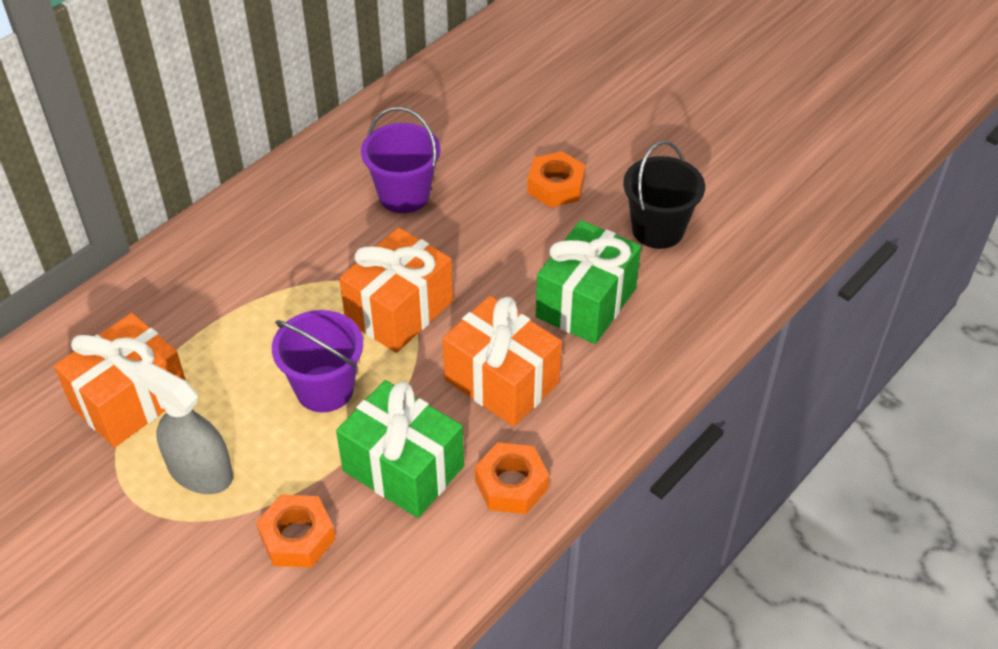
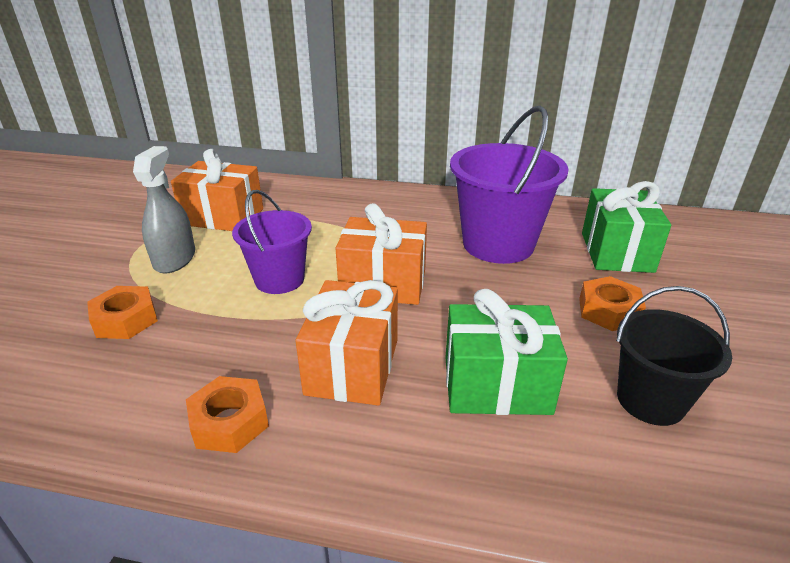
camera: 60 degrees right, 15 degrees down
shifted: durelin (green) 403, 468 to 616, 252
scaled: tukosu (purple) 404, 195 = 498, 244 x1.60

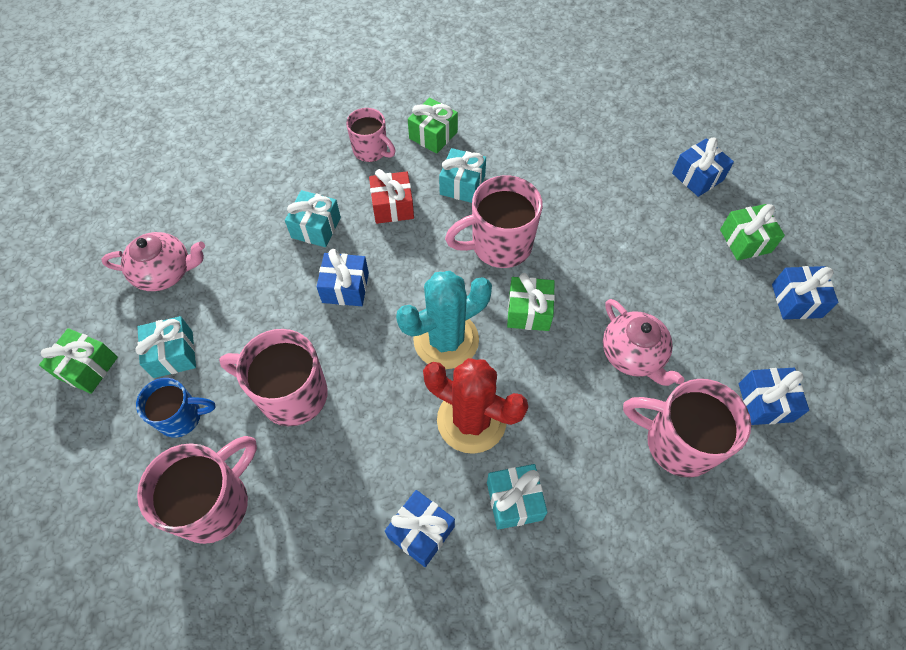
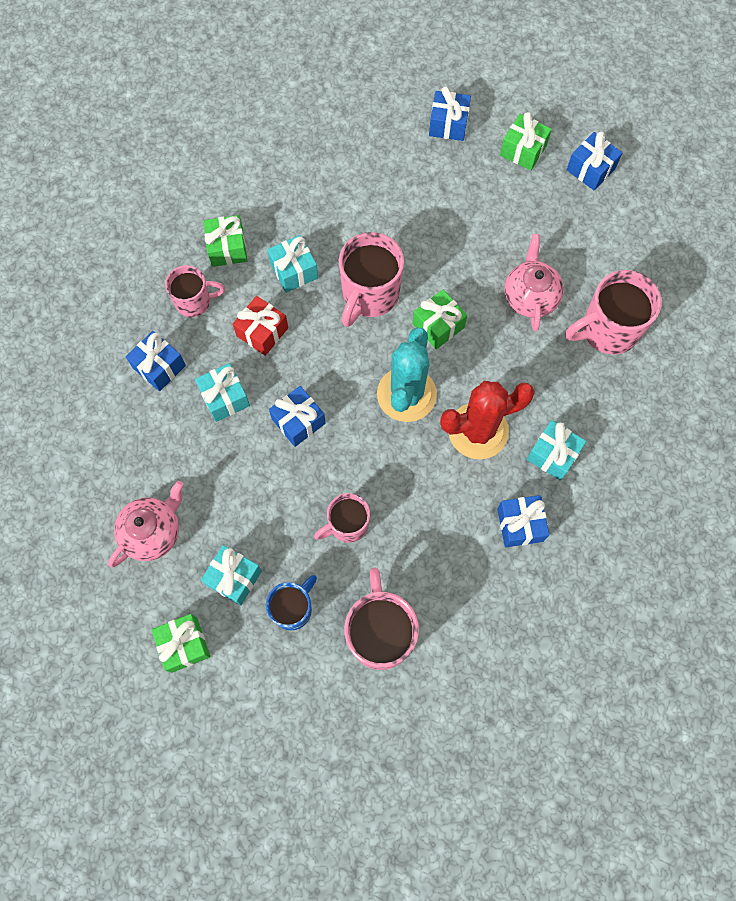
camera: 45 degrees left, 10 degrees up
shifted: durelin (blue) 765, 402 to 159, 367
rotated: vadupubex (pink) 633, 354 = 530, 296 105 degrees counterclockwise
scaled: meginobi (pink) 291, 394 = 347, 525 x0.62

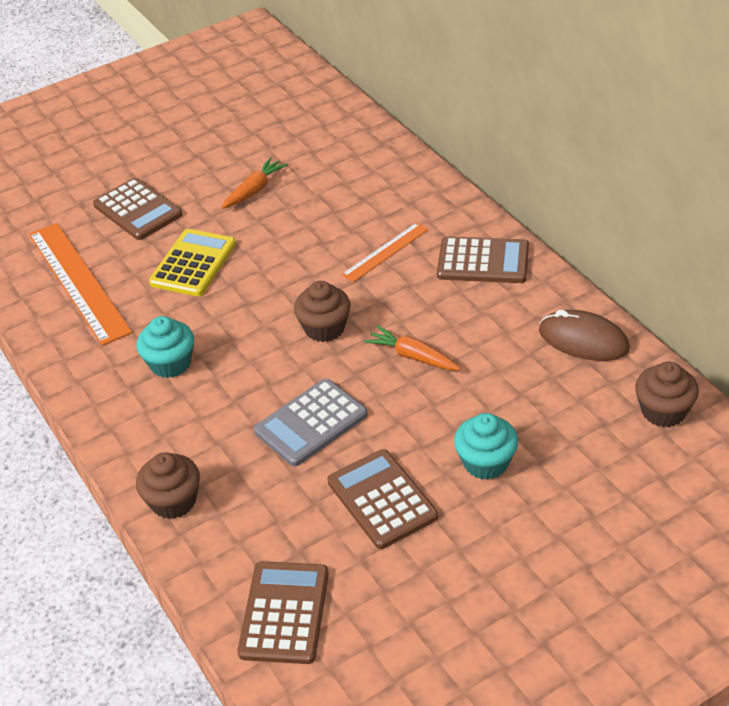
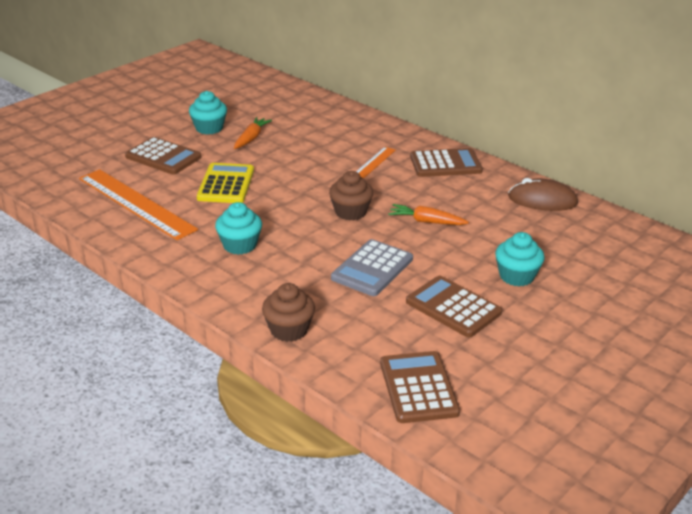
camera: 20 degrees left, 10 degrees down
gone: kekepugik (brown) 663, 411
new: kekepugik (turquoise) 209, 128

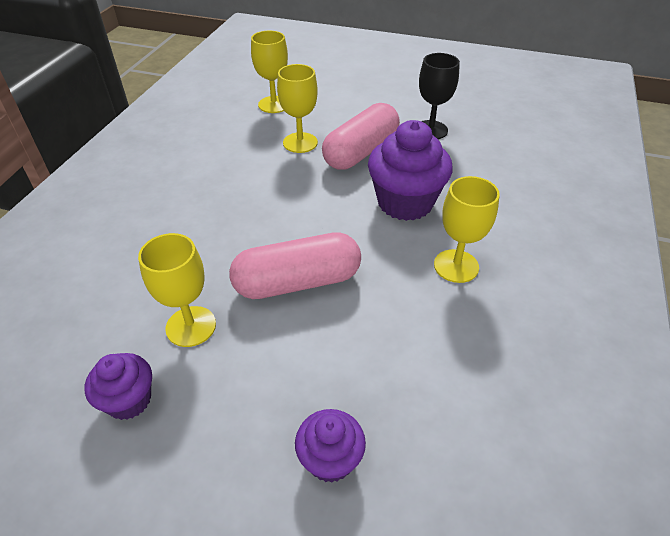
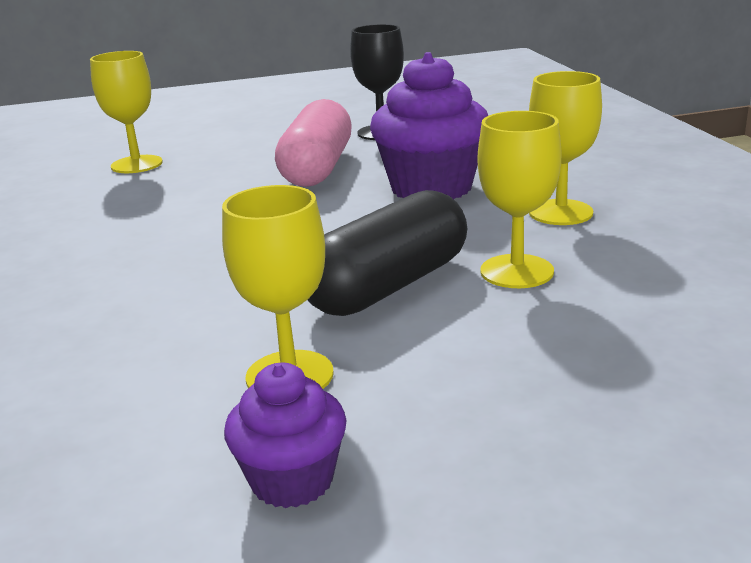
camera: 30 degrees left, 20 degrees down
gone: kekepugik (purple) 330, 459
shifted: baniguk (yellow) 300, 143 to 517, 271
repainted: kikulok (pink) 297, 282 to kikulok (black) 389, 286

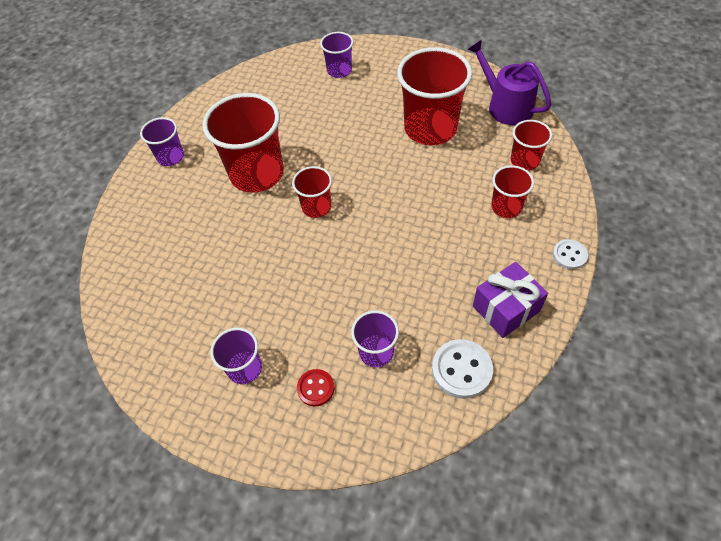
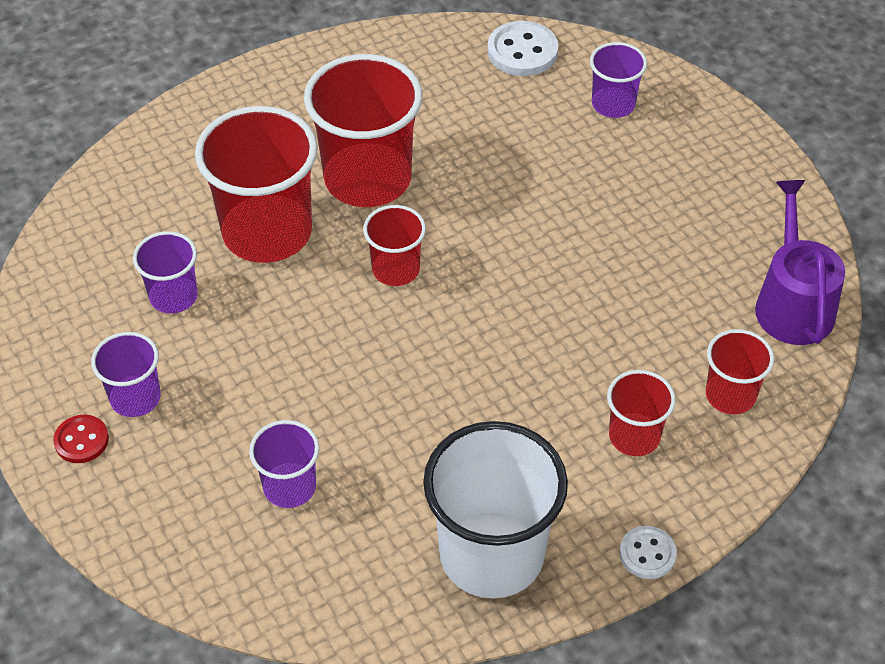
camera: 35 degrees right, 5 degrees down
shifted: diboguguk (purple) 170, 157 to 173, 296; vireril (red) 315, 388 to 81, 440; diboguguk (red) 430, 128 to 267, 232; vireril (white) 461, 369 to 522, 51
swapped: durelin (purple) 506, 309 to diboguguk (white) 491, 554

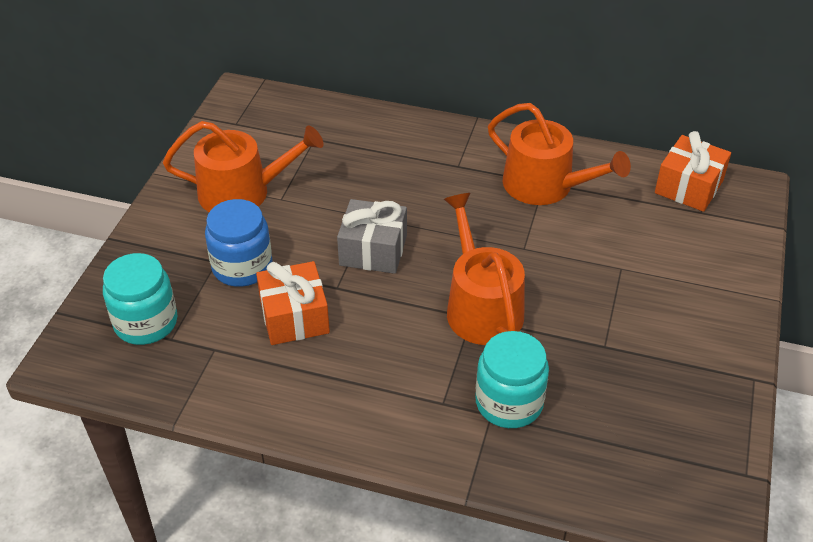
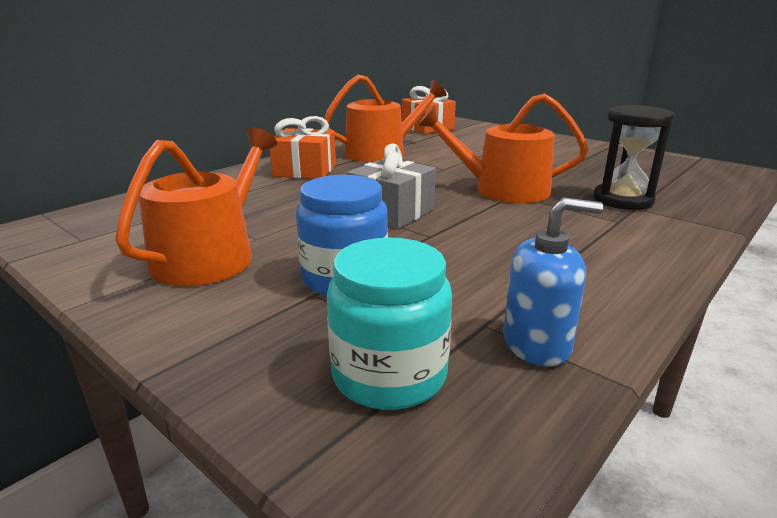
camera: 65 degrees left, 20 degrees down
new: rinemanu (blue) 537, 344
shifted: durelin (orange) 294, 317 to 305, 170
swapped: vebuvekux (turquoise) 509, 403 to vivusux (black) 623, 200

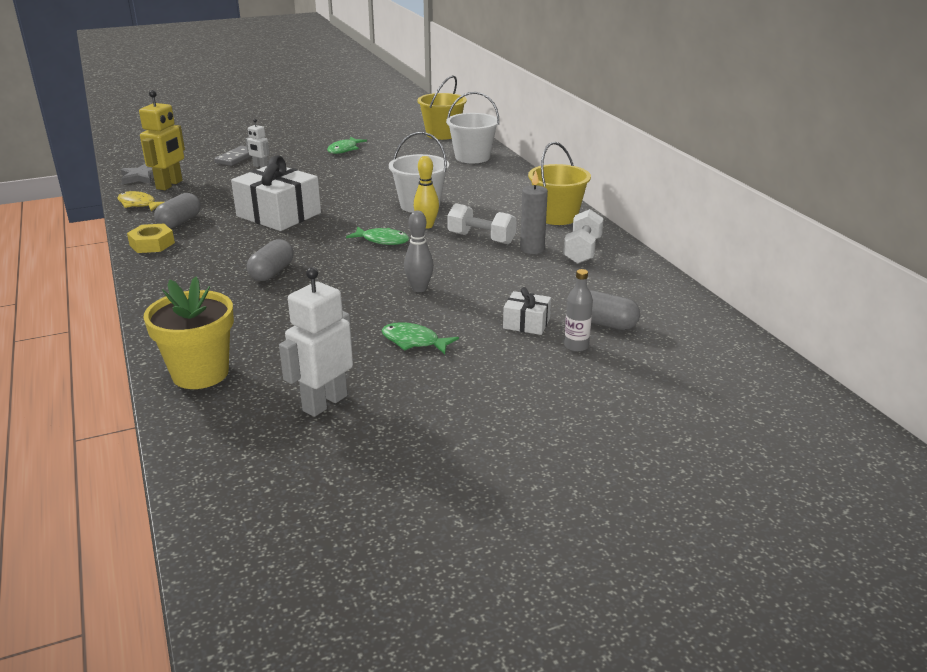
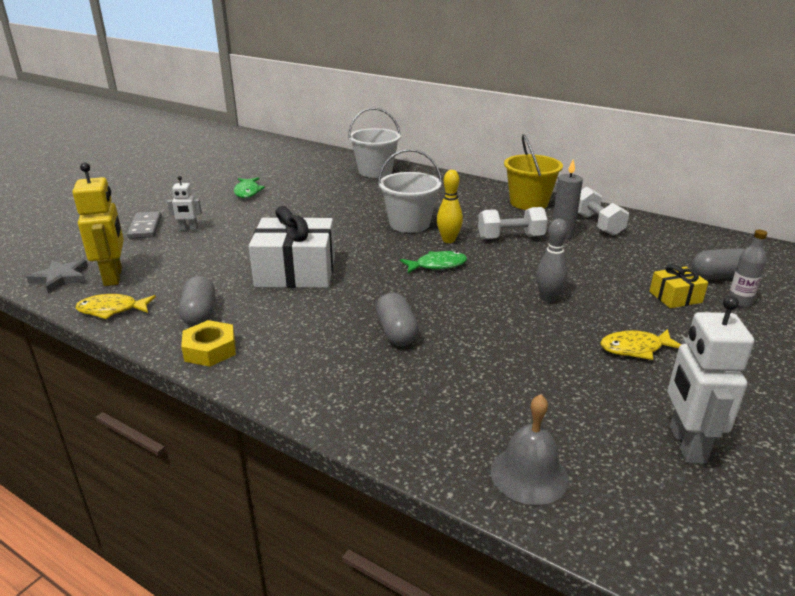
camera: 35 degrees left, 0 degrees up
gone: tukosu (yellow) 442, 134
swapped: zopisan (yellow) 200, 373 to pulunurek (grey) 529, 474
repainted: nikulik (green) 414, 341 to nikulik (yellow) 635, 348; durelin (white) 526, 323 to durelin (yellow) 675, 297

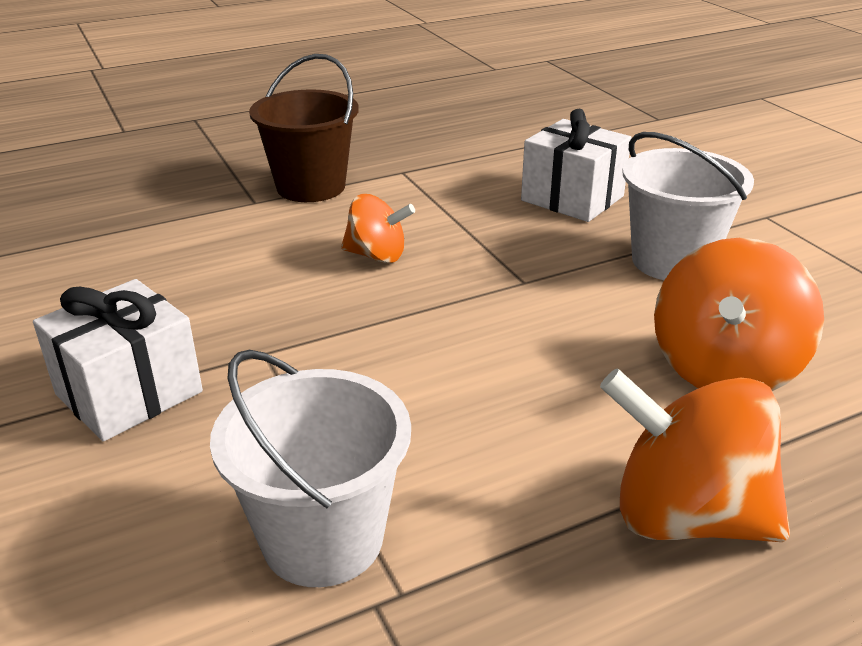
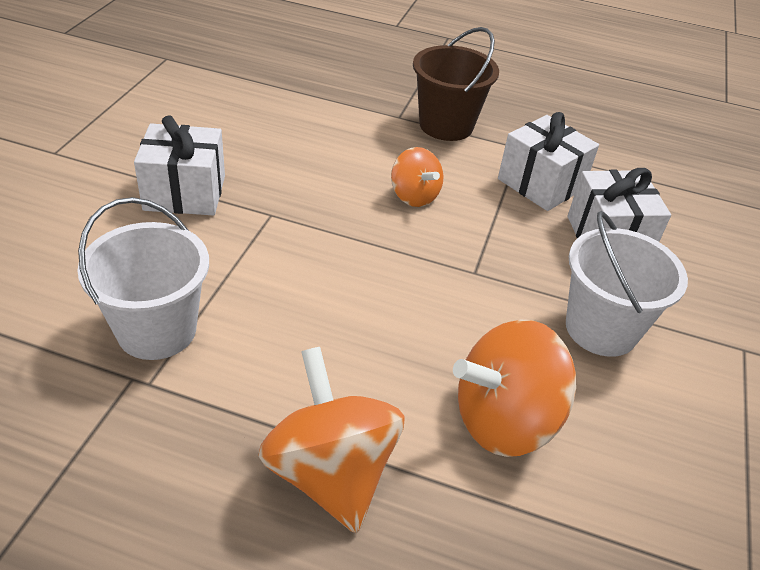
camera: 40 degrees right, 10 degrees up
new: durelin (white) 540, 184

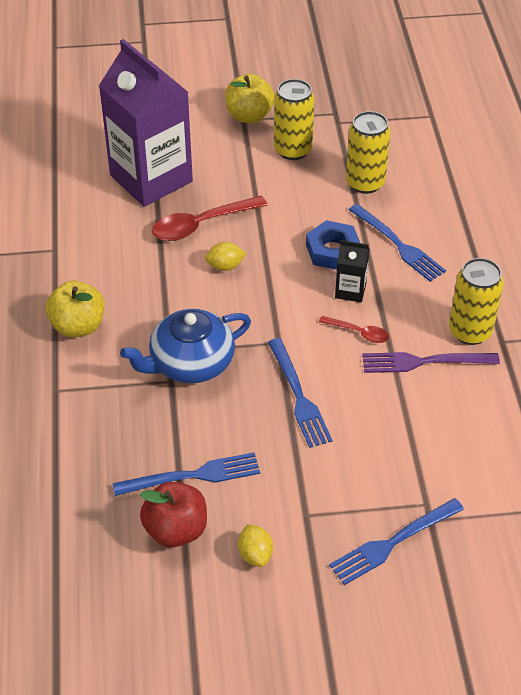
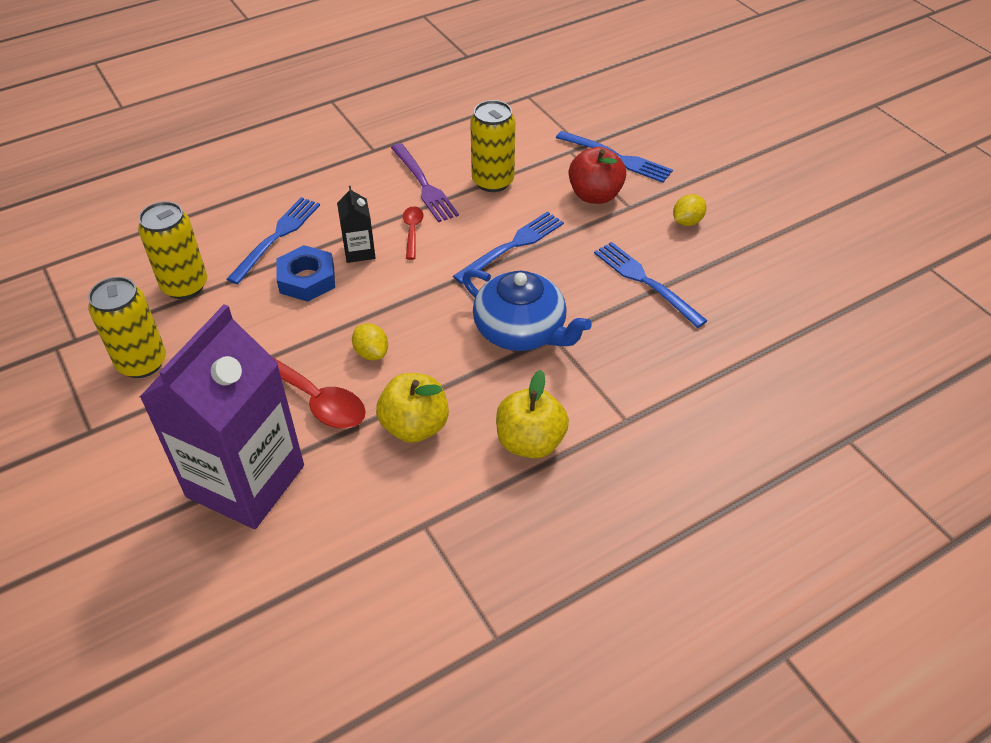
camera: 115 degrees left, 0 degrees up
shifted: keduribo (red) 176, 530 to 595, 195; keduribo (yellow) 249, 116 to 415, 426; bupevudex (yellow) 470, 331 to 493, 181

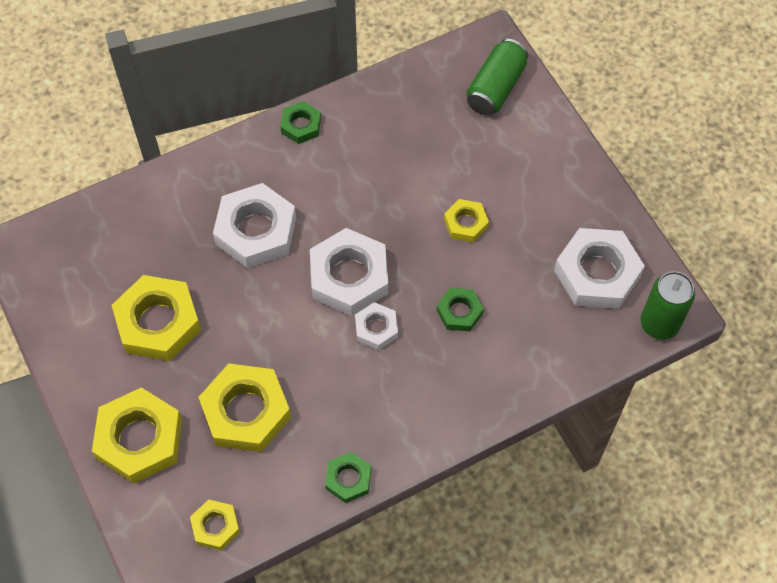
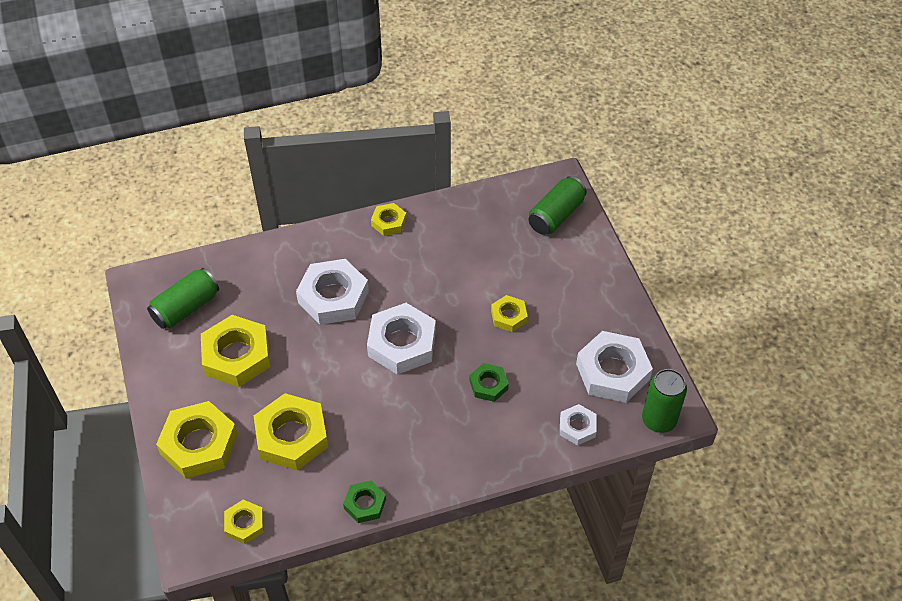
camera: 10 degrees right, 10 degrees down
new: bupevudex (green) 186, 308
shifted: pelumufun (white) 376, 328 to 577, 427
repainted: pelumufun (green) 301, 125 to pelumufun (yellow) 389, 222

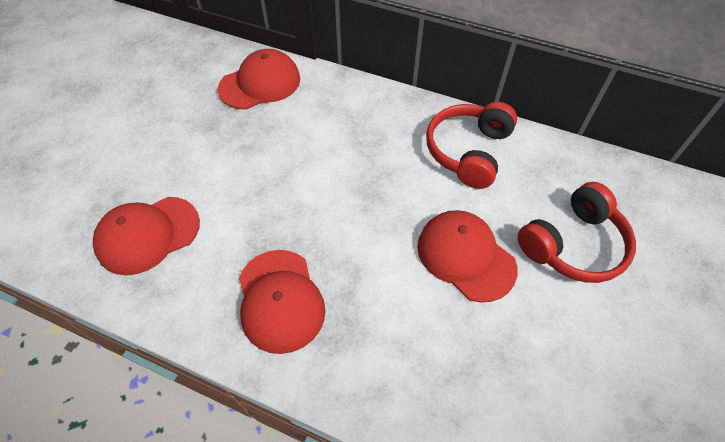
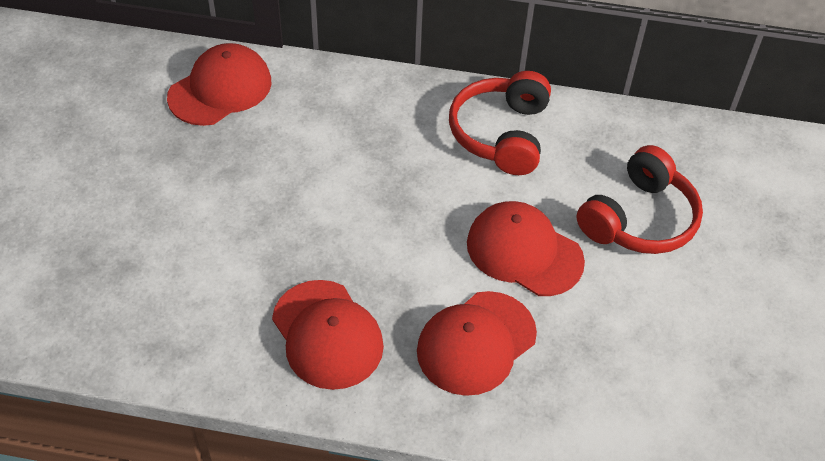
camera: 15 degrees left, 5 degrees down
shifted: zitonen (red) 147, 235 to 476, 343

